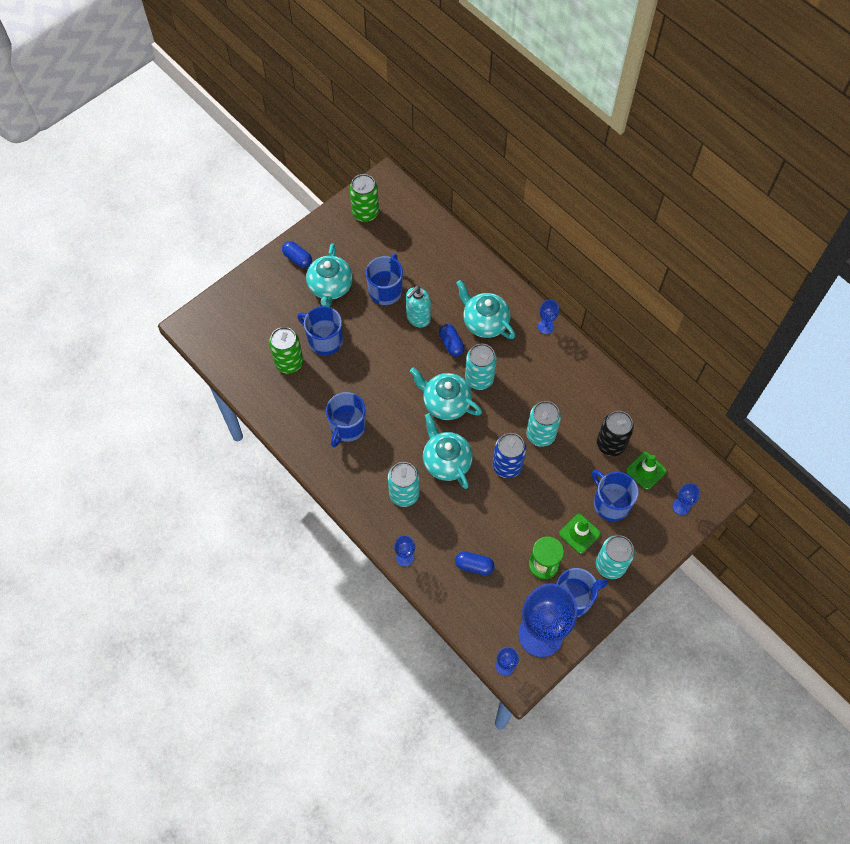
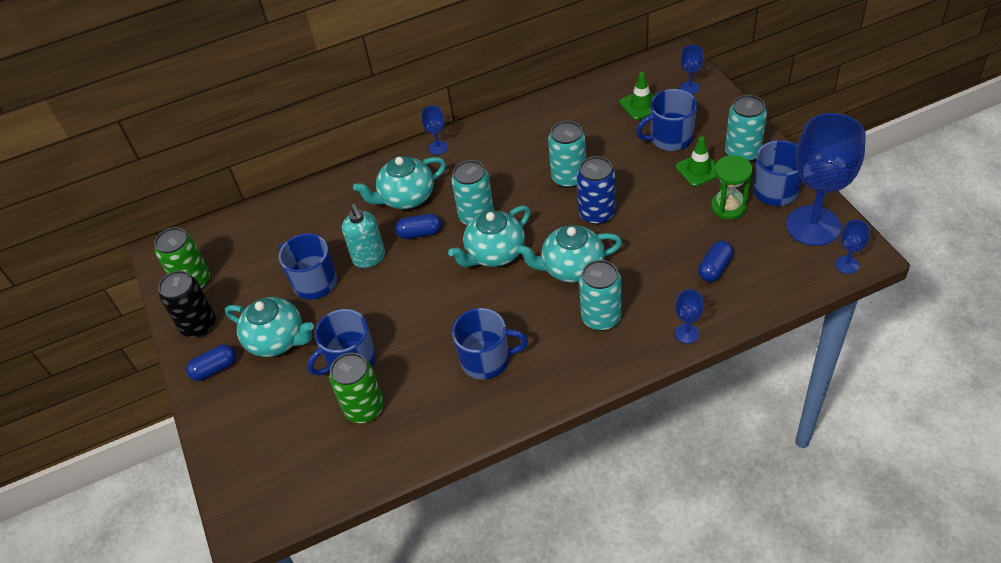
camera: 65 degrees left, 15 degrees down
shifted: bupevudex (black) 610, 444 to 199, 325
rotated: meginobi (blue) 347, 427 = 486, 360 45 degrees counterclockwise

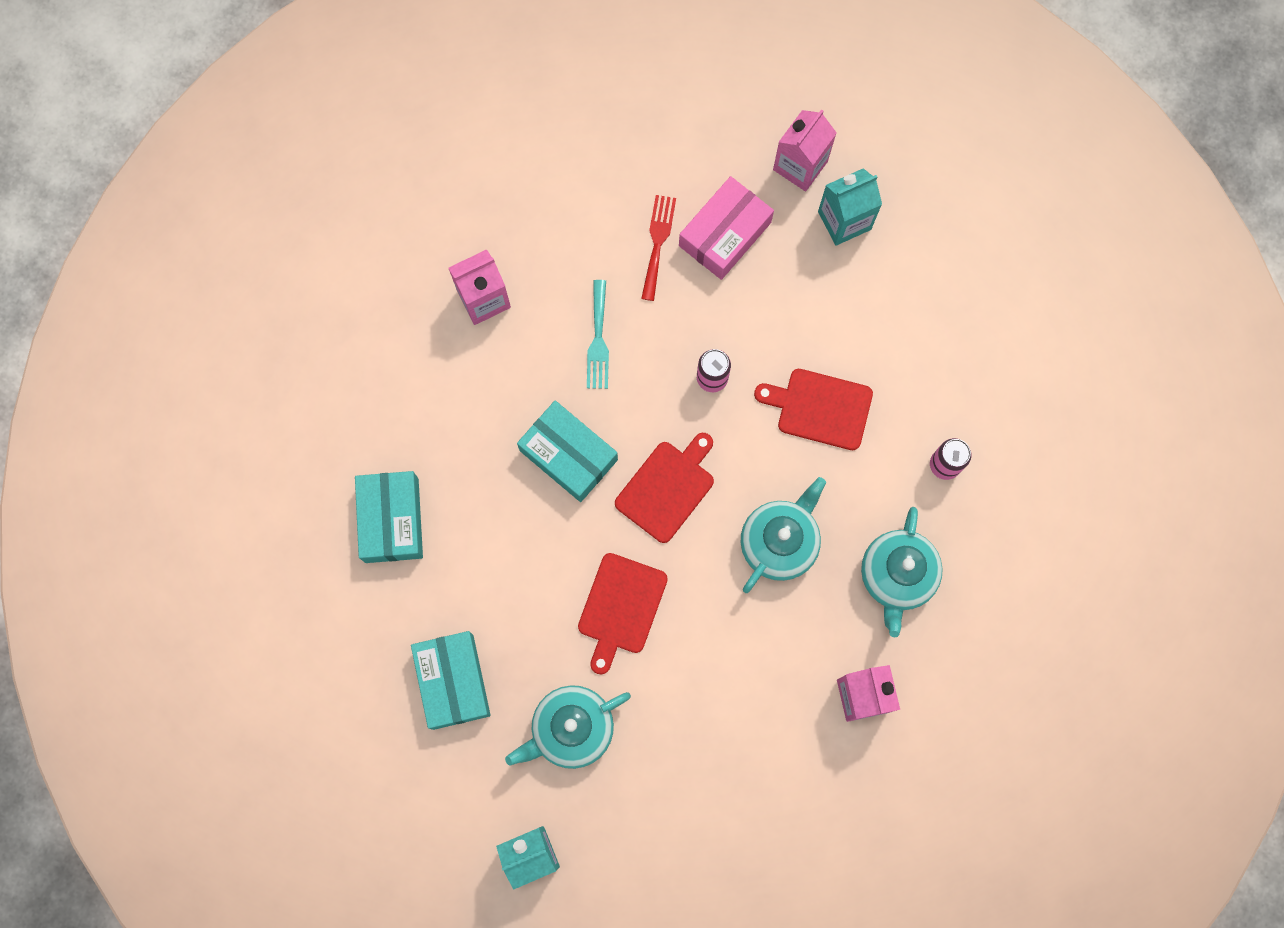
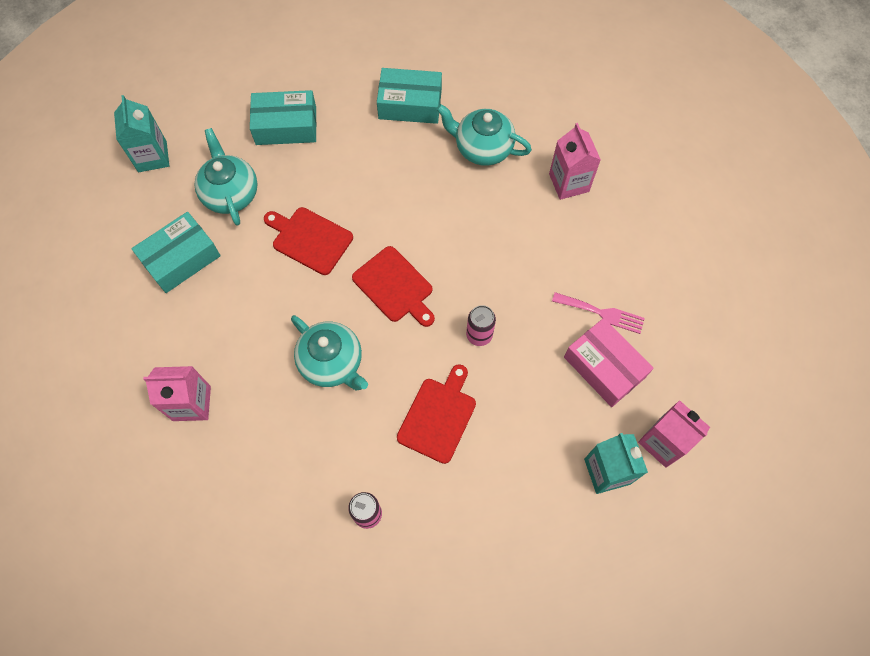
camera: 100 degrees right, 10 degrees down
gone: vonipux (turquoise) 598, 340
shifted: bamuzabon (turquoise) 568, 455 to 181, 259; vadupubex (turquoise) 897, 576 to 482, 148
repainted: vonipux (red) 657, 242 to vonipux (pink) 602, 313

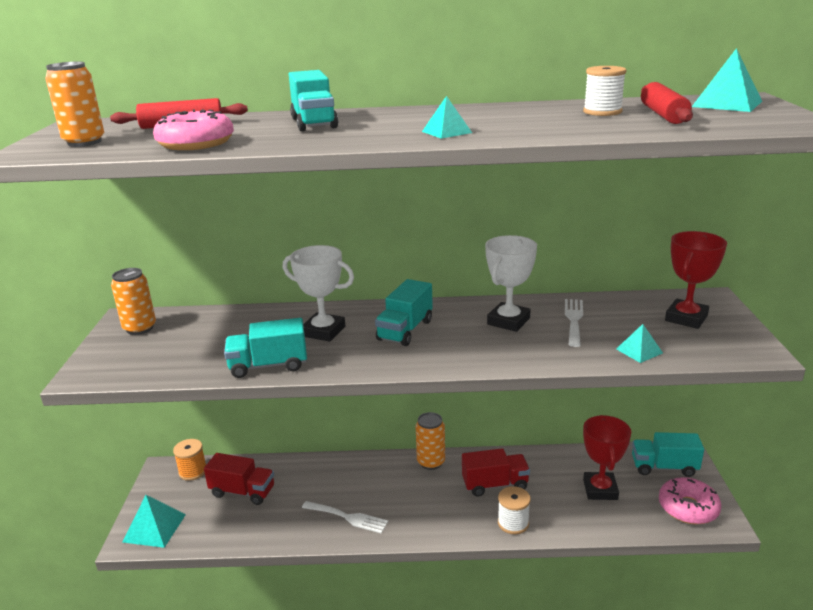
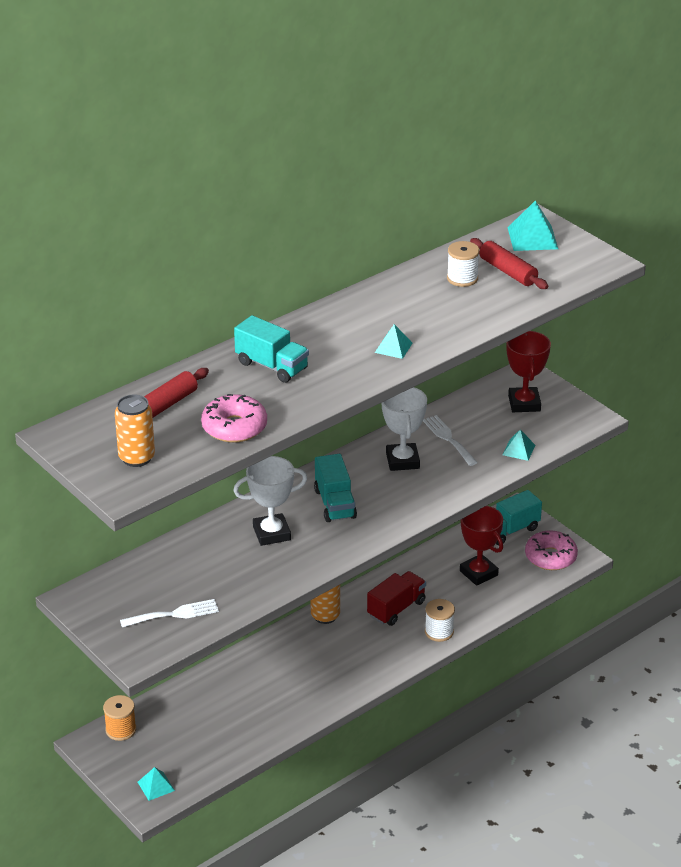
camera: 40 degrees left, 10 degrees up
gone: bupevudex (orange) 140, 328; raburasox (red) 242, 492; raburasox (turquoise) 268, 366
shifted: vonipux (white) 348, 517 to 174, 614
scaled: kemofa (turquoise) 154, 528 = 156, 786 x0.61

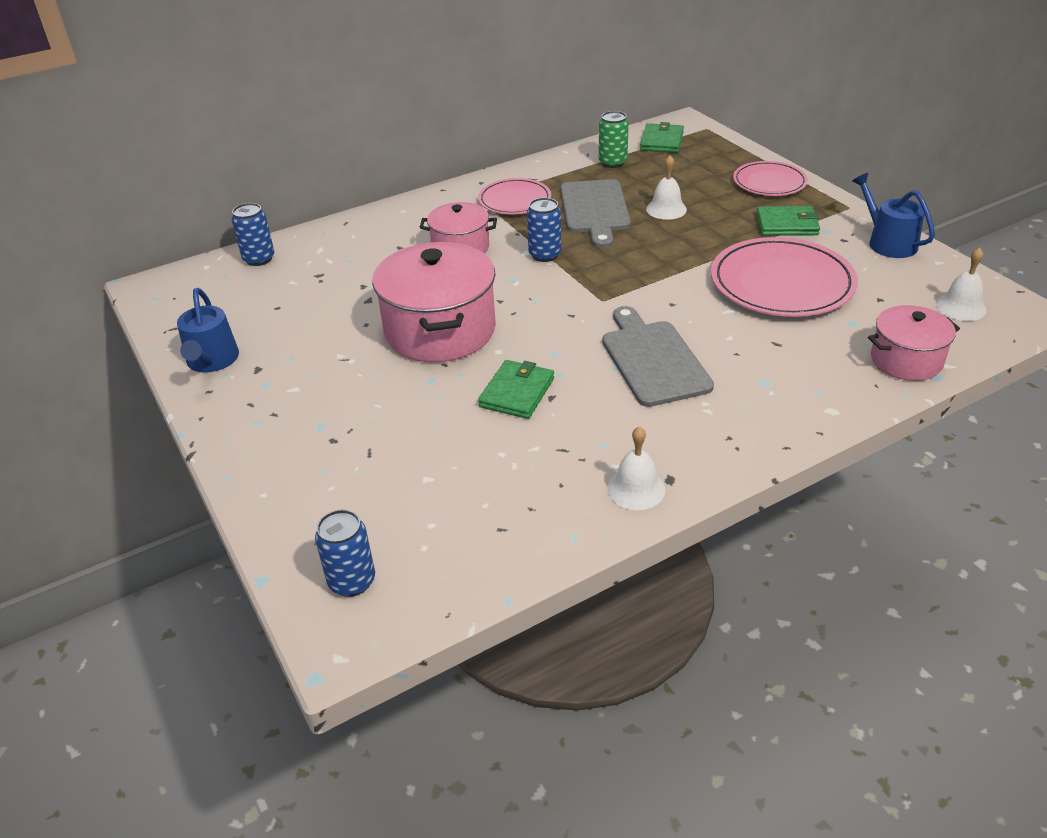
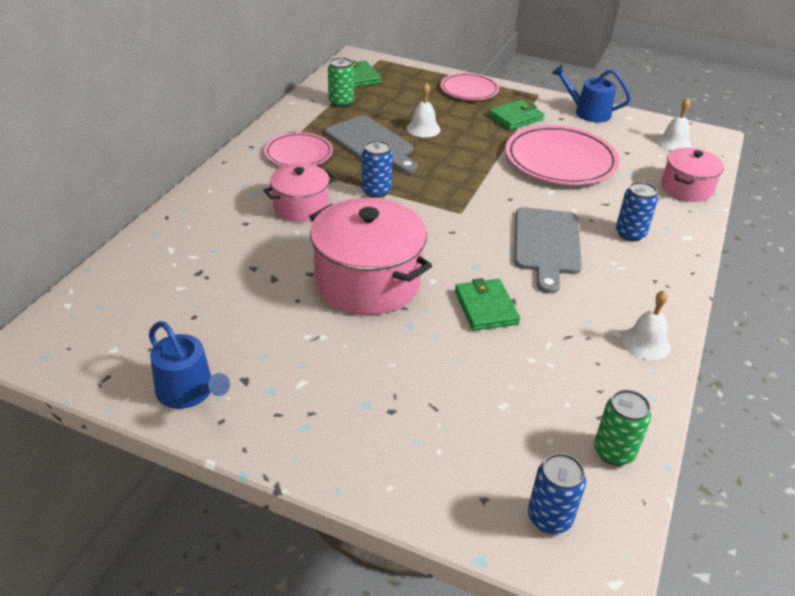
camera: 40 degrees left, 0 degrees up
new: bupevudex (green) 614, 452
shifted: bupevudex (blue) 259, 259 to 630, 233
rotated: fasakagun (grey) 653, 360 = 546, 244 120 degrees counterclockwise

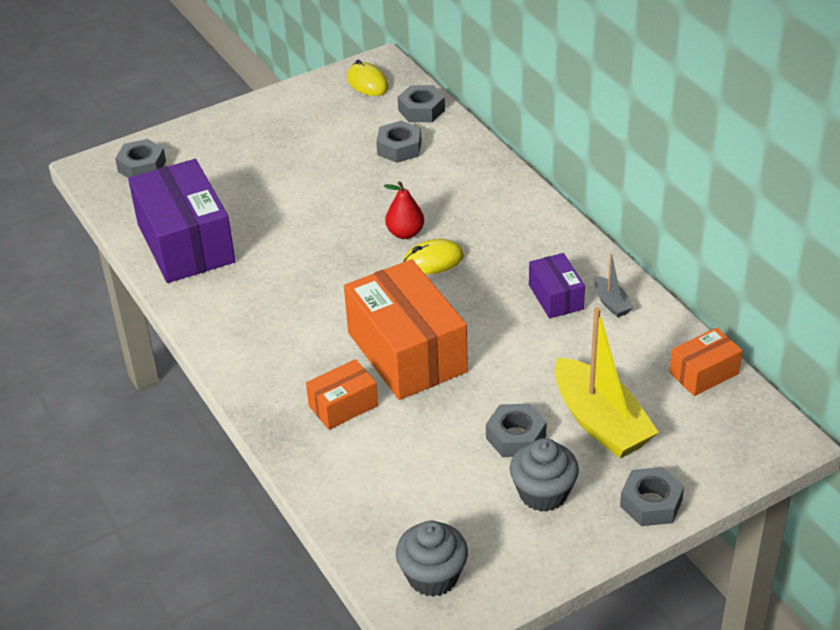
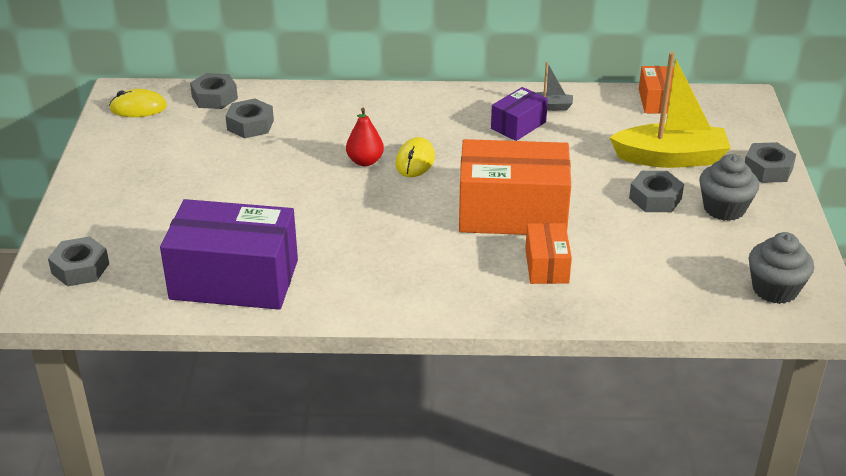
camera: 60 degrees left, 5 degrees down
rotated: bamuzabon (purple) 556, 297 = 518, 125 60 degrees counterclockwise

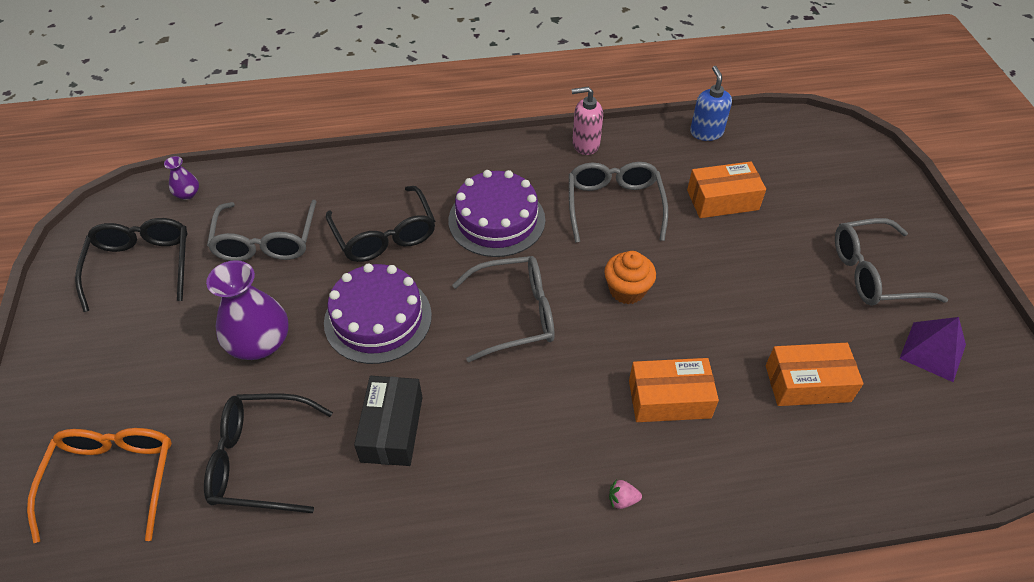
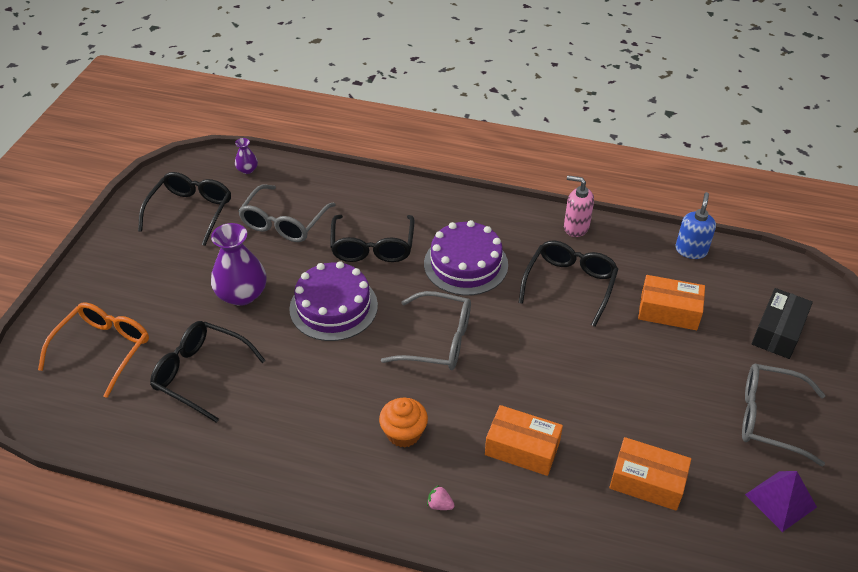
camera: 25 degrees right, 5 degrees down
shifted: bamuzabon (black) 392, 429 to 778, 332; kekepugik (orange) 627, 290 to 404, 433
repainted: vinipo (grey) 614, 205 to vinipo (black) 570, 284

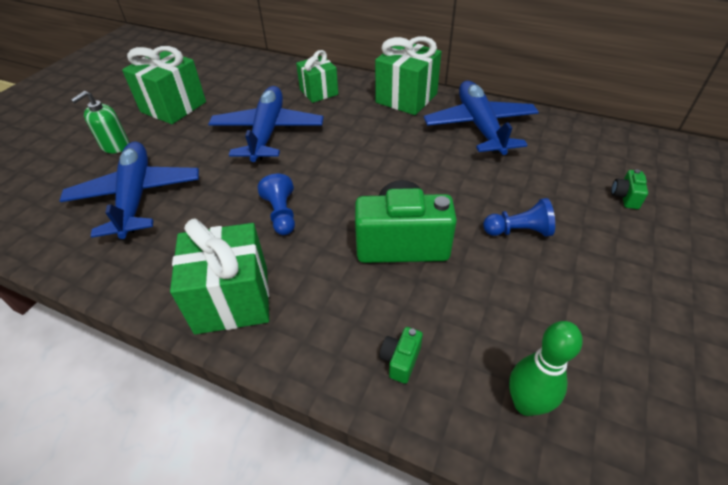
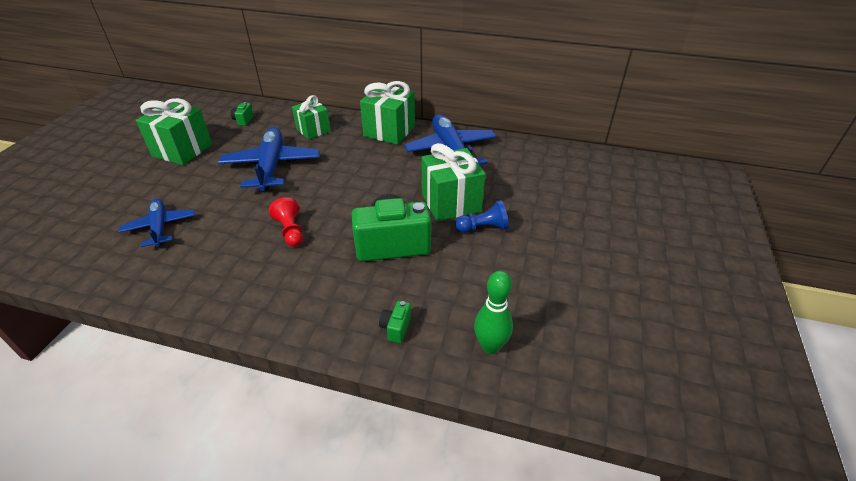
camera: 10 degrees left, 5 degrees down
gone: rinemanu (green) 115, 145
shifted: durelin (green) 232, 299 to 451, 202; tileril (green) 625, 197 to 243, 120
repainted: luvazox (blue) 281, 214 to luvazox (red) 290, 231
scaled: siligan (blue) 136, 196 = 160, 227 x0.62

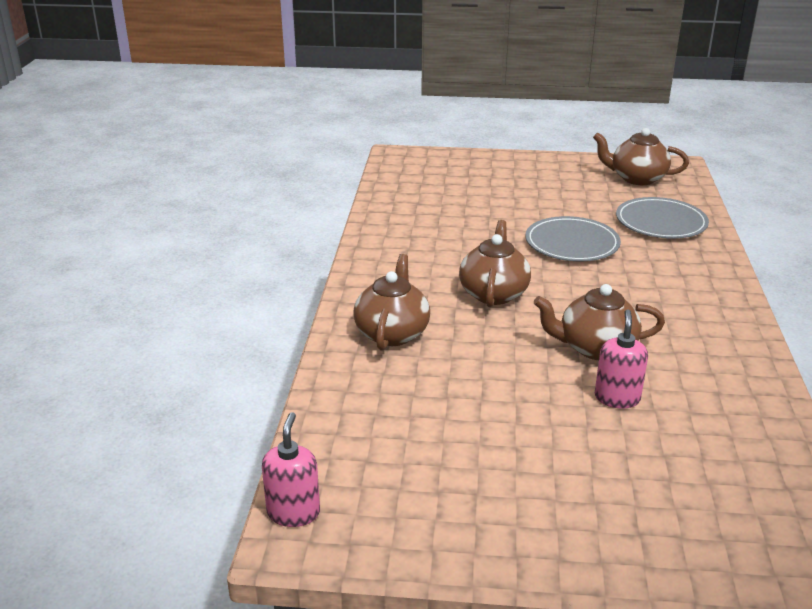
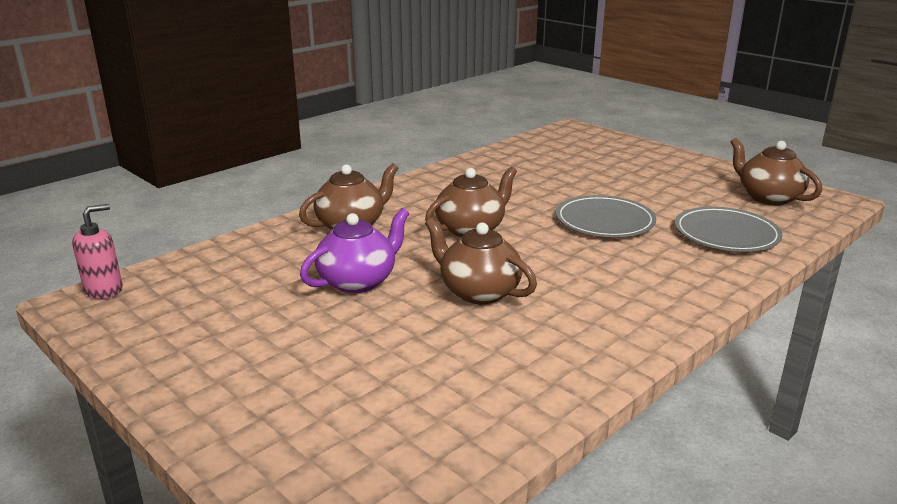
camera: 40 degrees right, 5 degrees down
gone: rinemanu (pink) 617, 398
new: vadupubex (purple) 358, 281

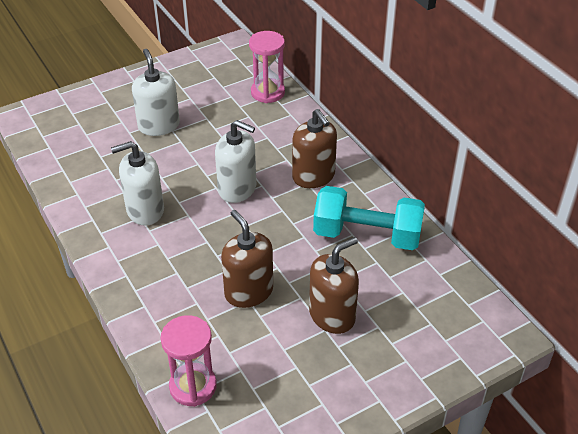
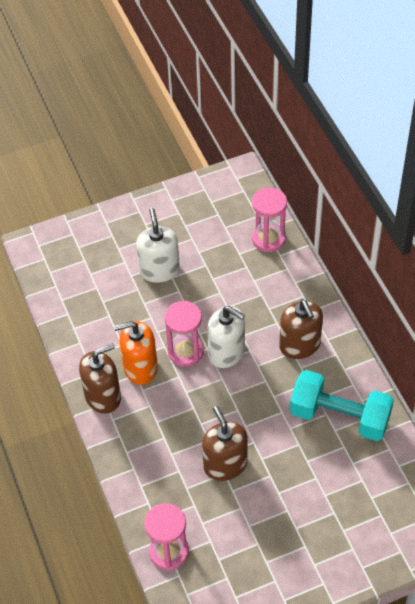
camera: 10 degrees right, 10 degrees up
new: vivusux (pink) 185, 351
shifted: rinemanu (brown) 332, 315 to 103, 396
repainted: rinemanu (white) 145, 210 to rinemanu (orange) 140, 367

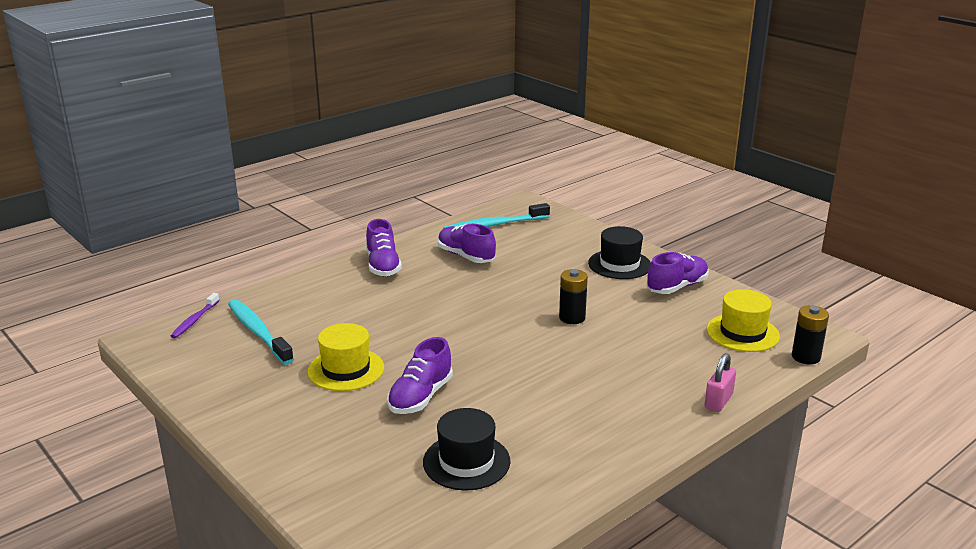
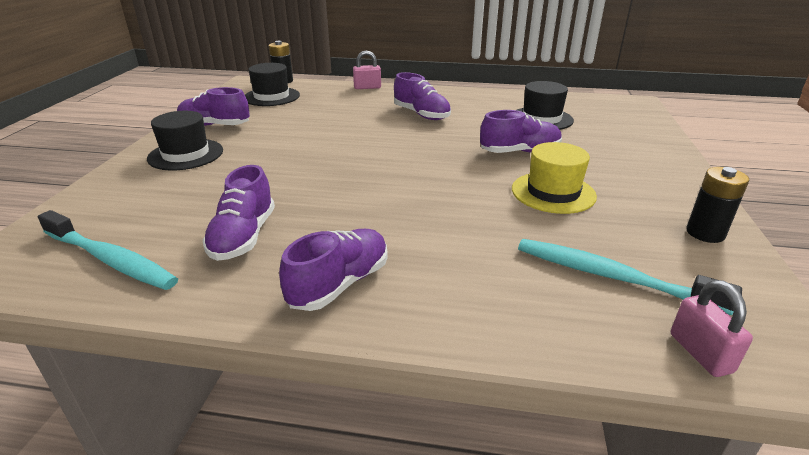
camera: 130 degrees left, 5 degrees up
new: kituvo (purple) 421, 115
shifted: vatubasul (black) 572, 318 to 705, 233
swapped: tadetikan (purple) 195, 320 to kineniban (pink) 700, 353
repainted: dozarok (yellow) 742, 333 to dozarok (black) 271, 97
rotated: tadetikan (turquoise) 258, 332 = 611, 277 105 degrees clockwise

